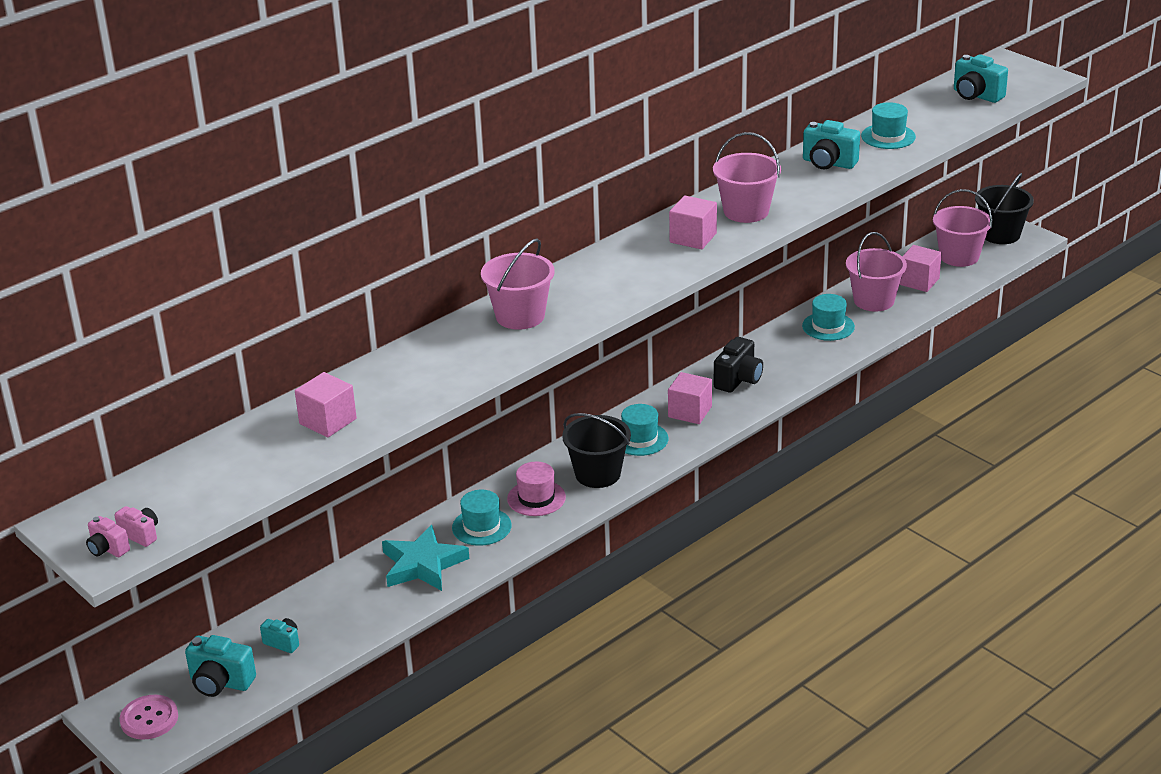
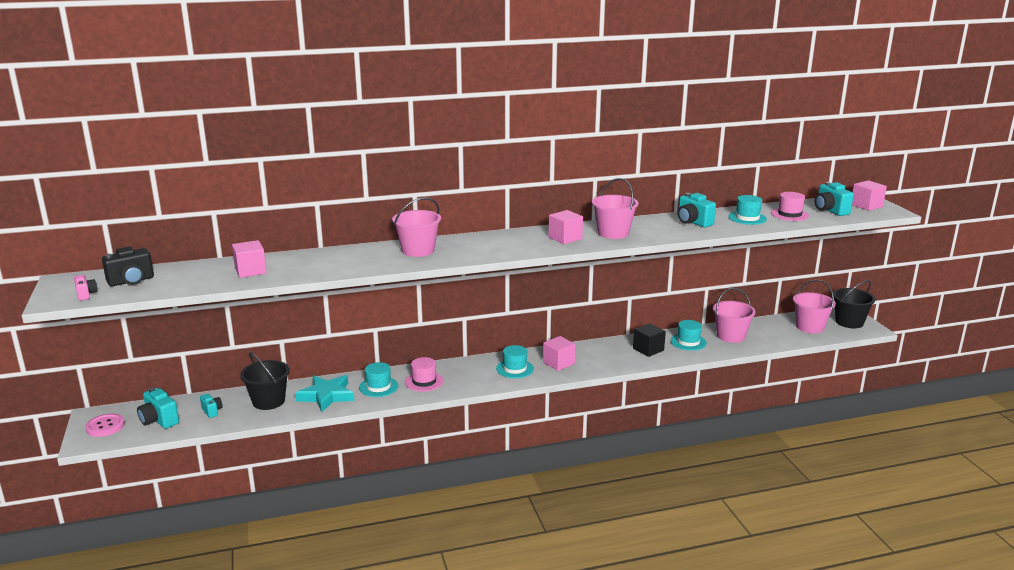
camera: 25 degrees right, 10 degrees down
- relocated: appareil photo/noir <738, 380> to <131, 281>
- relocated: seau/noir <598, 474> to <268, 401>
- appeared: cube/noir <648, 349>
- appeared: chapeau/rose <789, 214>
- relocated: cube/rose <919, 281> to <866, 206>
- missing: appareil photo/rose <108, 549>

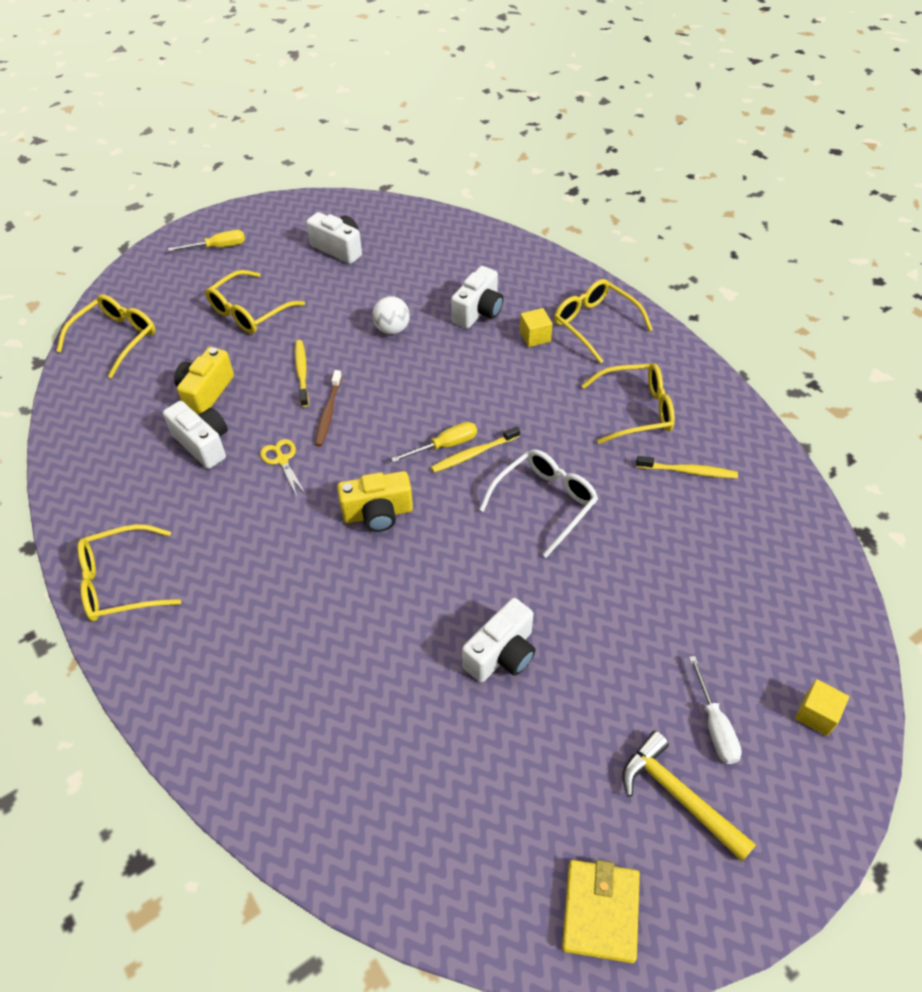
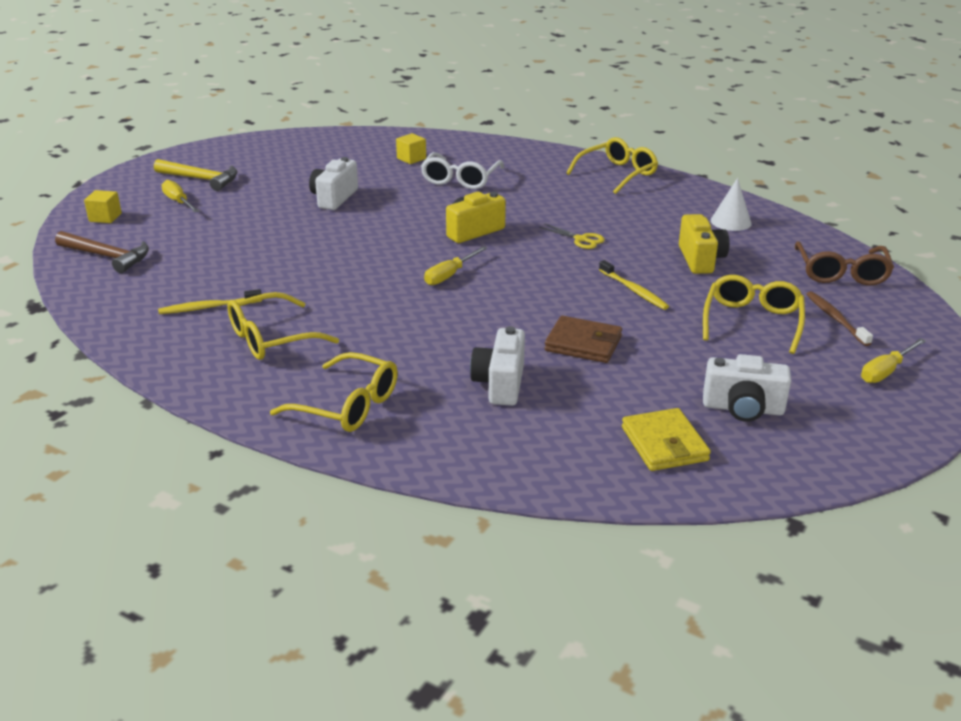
camera: 155 degrees right, 20 degrees down
- appeared: marteau/marron <107, 256>
- colour: tournevis/blanc <714, 725> to tournevis/jaune <178, 202>
- relocated: cube/jaune <535, 336> to <411, 158>
- relocated: lunettes/blanc <545, 502> to <460, 179>
- exchanged: balle/blanc <392, 329> to portefeuille/marron <583, 343>
- relocated: portefeuille/jaune <600, 911> to <664, 444>
- appeared: cône/blanc <731, 222>
- colour: lunettes/jaune <116, 338> to lunettes/marron <841, 273>
- relocated: brosse à dents/marron <328, 413> to <835, 318>
- missing: appareil photo/blanc <203, 444>
- missing: brosse à dents/jaune <473, 454>

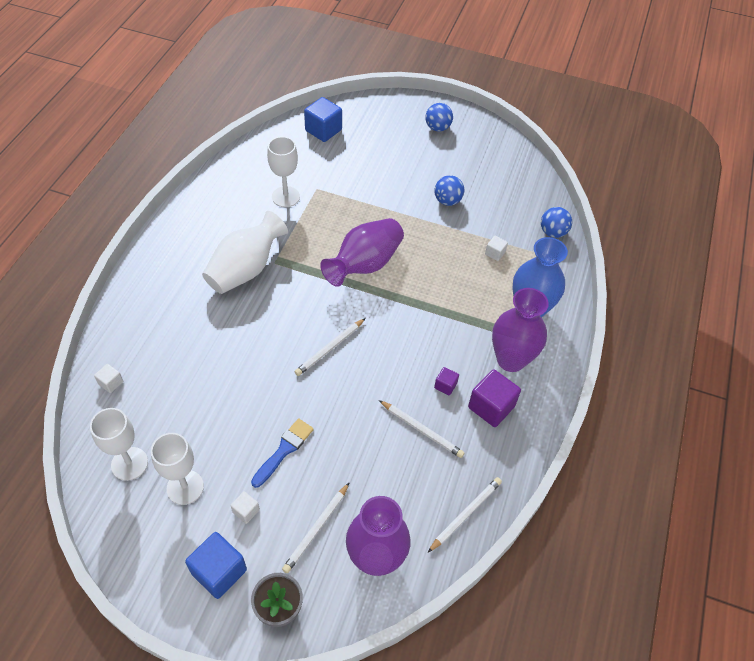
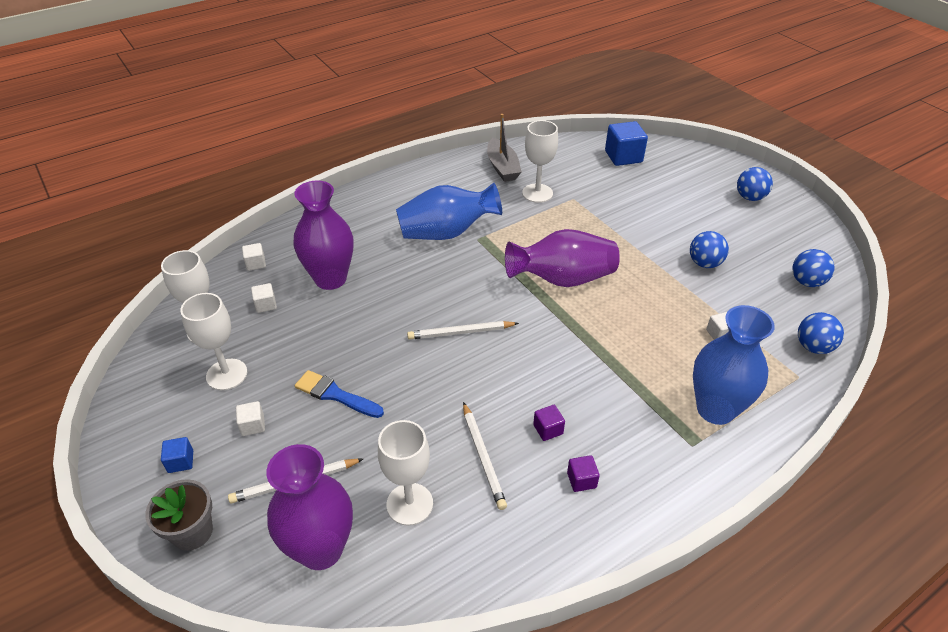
camera: 40 degrees right, 10 degrees down
- size: cube/bleu <219, 571> = <180, 461> x0.51
- appeared: cube/blanc <266, 305>
- relocated: vase/violet <511, 359> to <330, 279>
- spun: pinceau/bleu <284, 450> = <335, 395> 135 degrees counterclockwise
- appeared: verre à pied/blanc <409, 504>
- colour: vase/blanc <245, 269> to vase/bleu <446, 233>
- appeared: bateau/gris <502, 167>
- size: cube/violet <491, 407> = <581, 480> x0.51
- appeared: balle/bleu <807, 282>
- missing: crayon/blanc <465, 514>

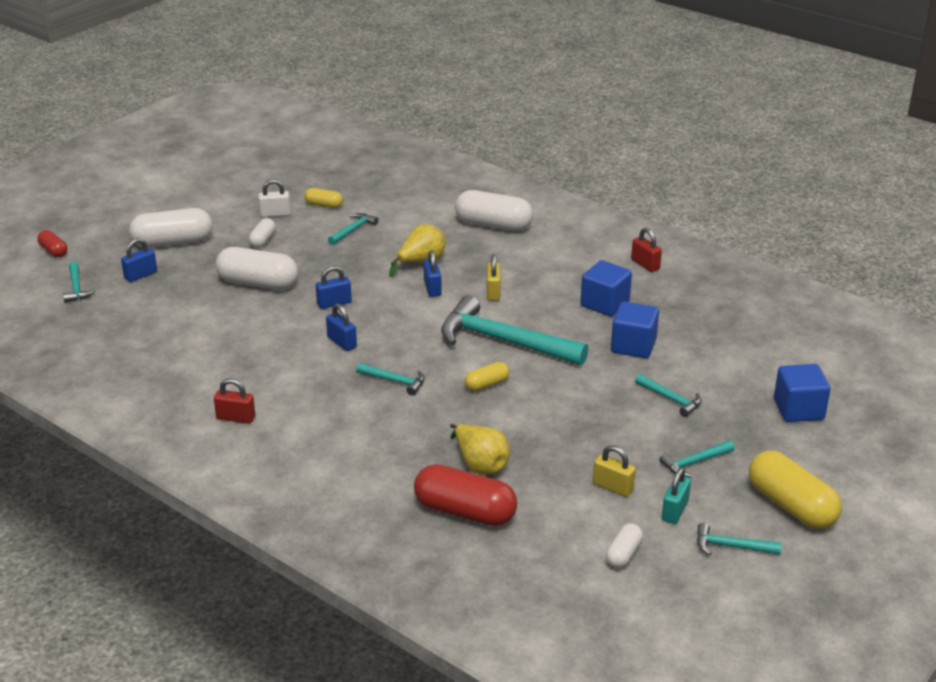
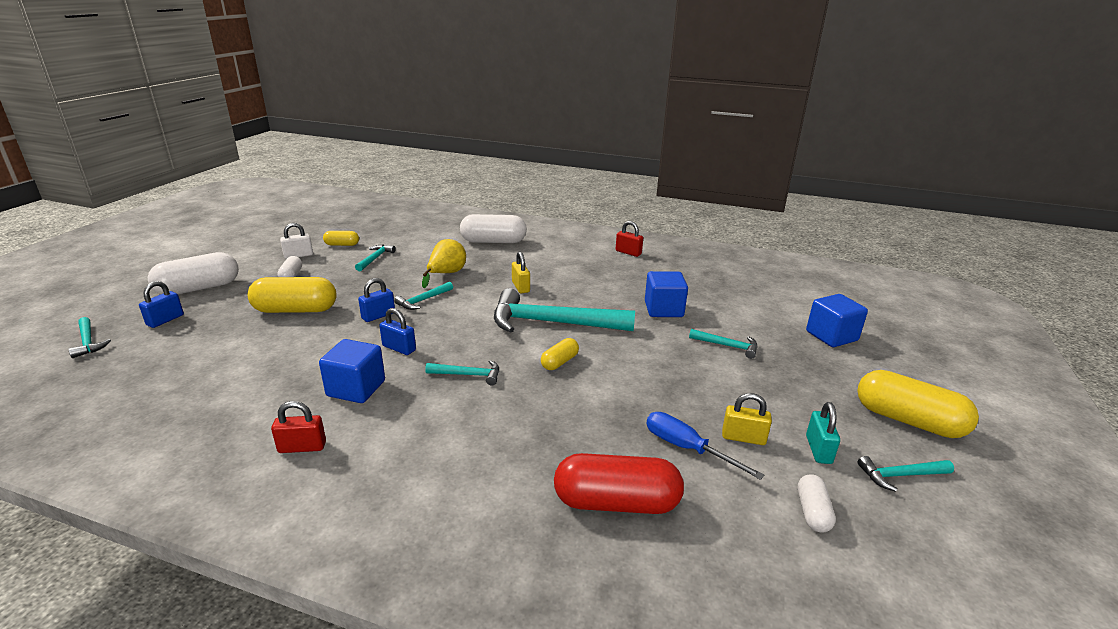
camera: 20 degrees left, 5 degrees down
- colour: gélule/blanc <258, 283> to gélule/jaune <296, 310>
- relocated: cube/bleu <605, 304> to <356, 388>
- relocated: marteau/turquoise <694, 463> to <423, 300>
- appeared: tournevis/bleu <686, 448>
- missing: gélule/rouge <53, 251>
- missing: cadenas/bleu <432, 288>
- missing: poire/jaune <480, 464>

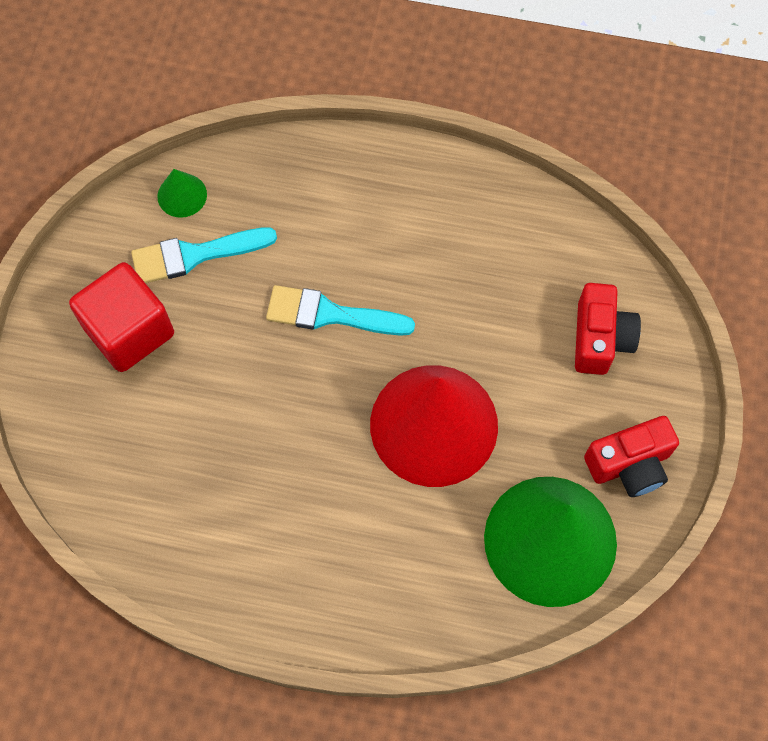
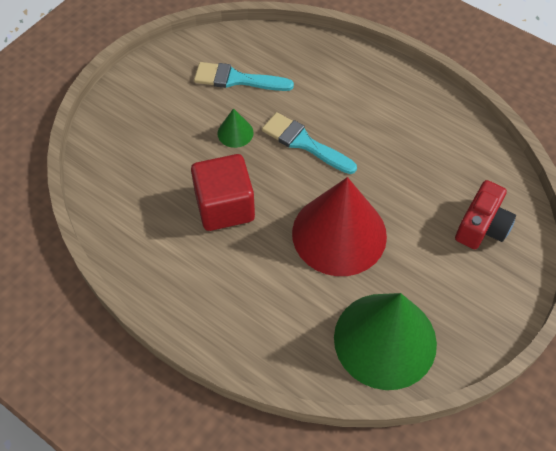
camera: 25 degrees right, 10 degrees down
- relocated: cube/rouge <129, 331> to <225, 207>
- relocated: cône/vert <182, 195> to <235, 133>
- missing: appareil photo/rouge <629, 464>

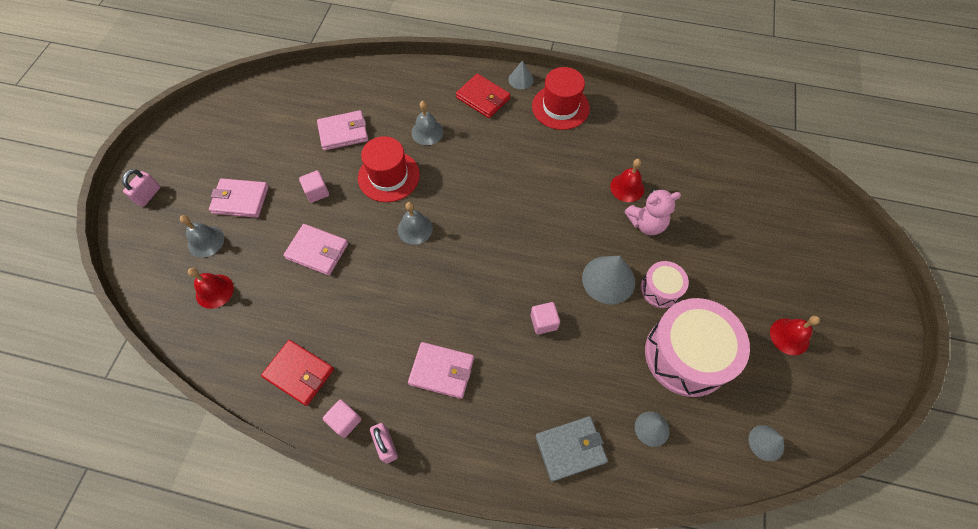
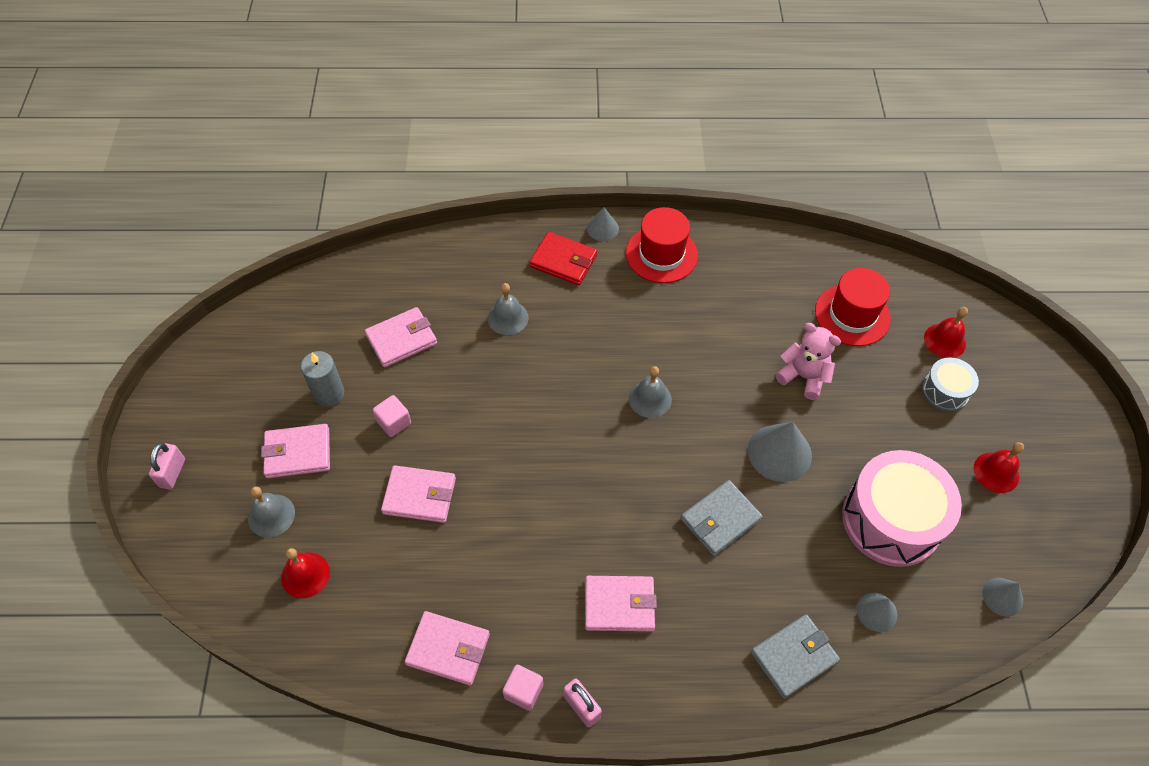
camera: 15 degrees left, 5 degrees down
- appeared: bougie/gris <329, 394>
- colour: portefeuille/rouge <299, 373> to portefeuille/rose <448, 649>
- relocated: cloche/gris <415, 229> to <650, 398>
- exchanged: cube/rose <544, 322> to portefeuille/gris <720, 519>
- spun: ours en peluche/rose <646, 223> = <803, 377> 120 degrees counterclockwise
- relocated: chapeau/rouge <389, 176> to <852, 315>
- appeared: tambour/gris <945, 391>
- relocated: cloche/rouge <627, 187> to <944, 340>
- missing: tambour/rose <660, 289>

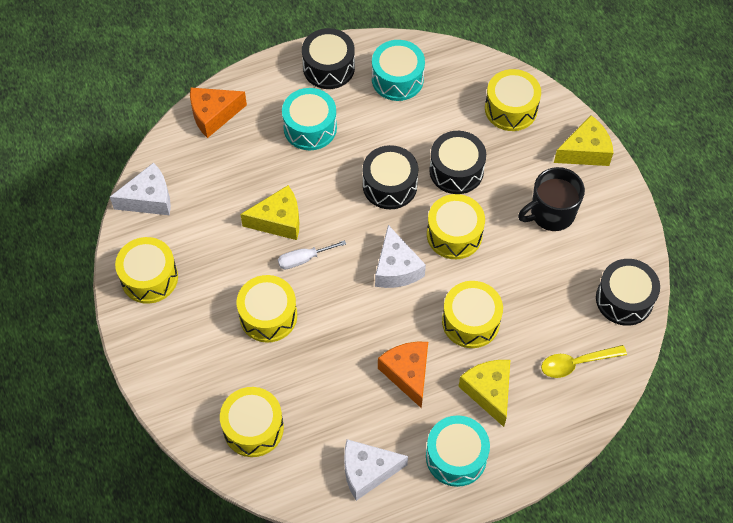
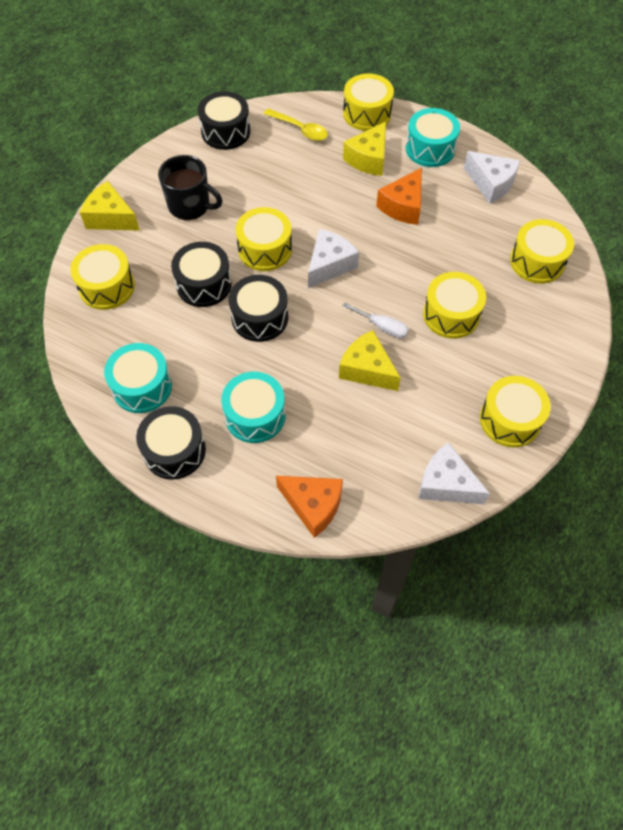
camera: 130 degrees left, 0 degrees up
- relocated: tambour/jaune <471, 321> to <367, 113>

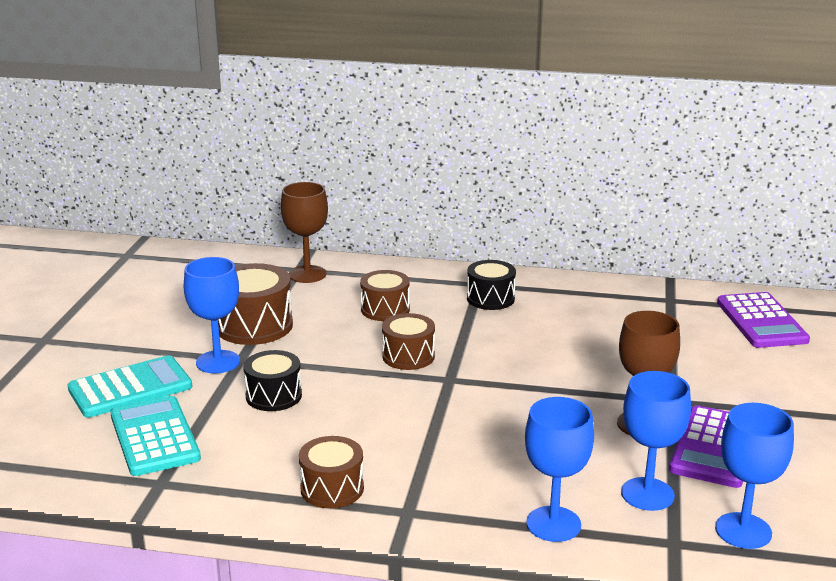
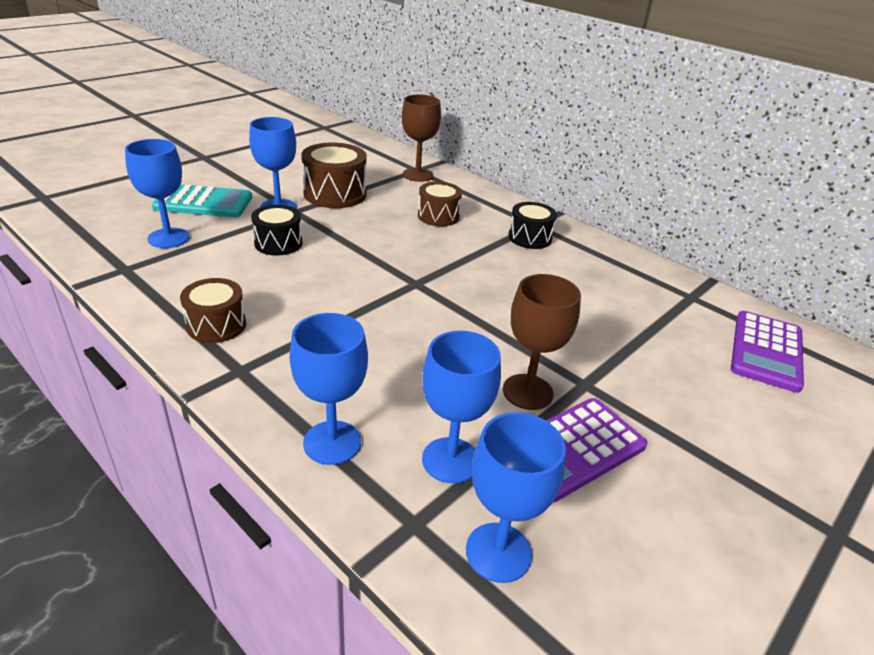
camera: 30 degrees right, 10 degrees up
- exchanged: calculatrice/turquoise <154, 437> to verre à pied/bleu <168, 238>
- missing: tambour/marron <408, 356>

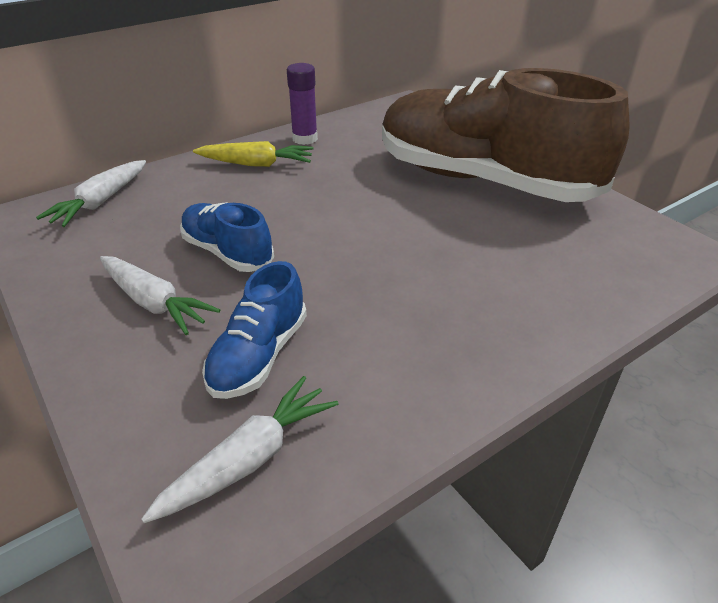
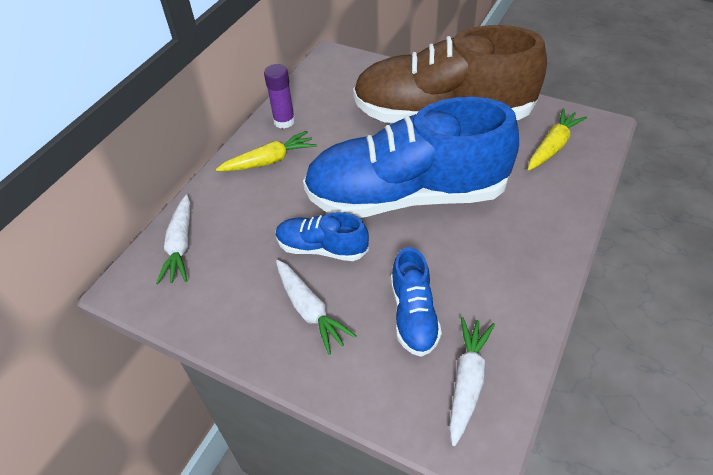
camera: 25 degrees left, 10 degrees up
- spun: carotte/blanc <154, 303> = <310, 310> 45 degrees clockwise
- appeared: chaussure/bleu <406, 196>
- appeared: carotte/jaune <552, 146>

